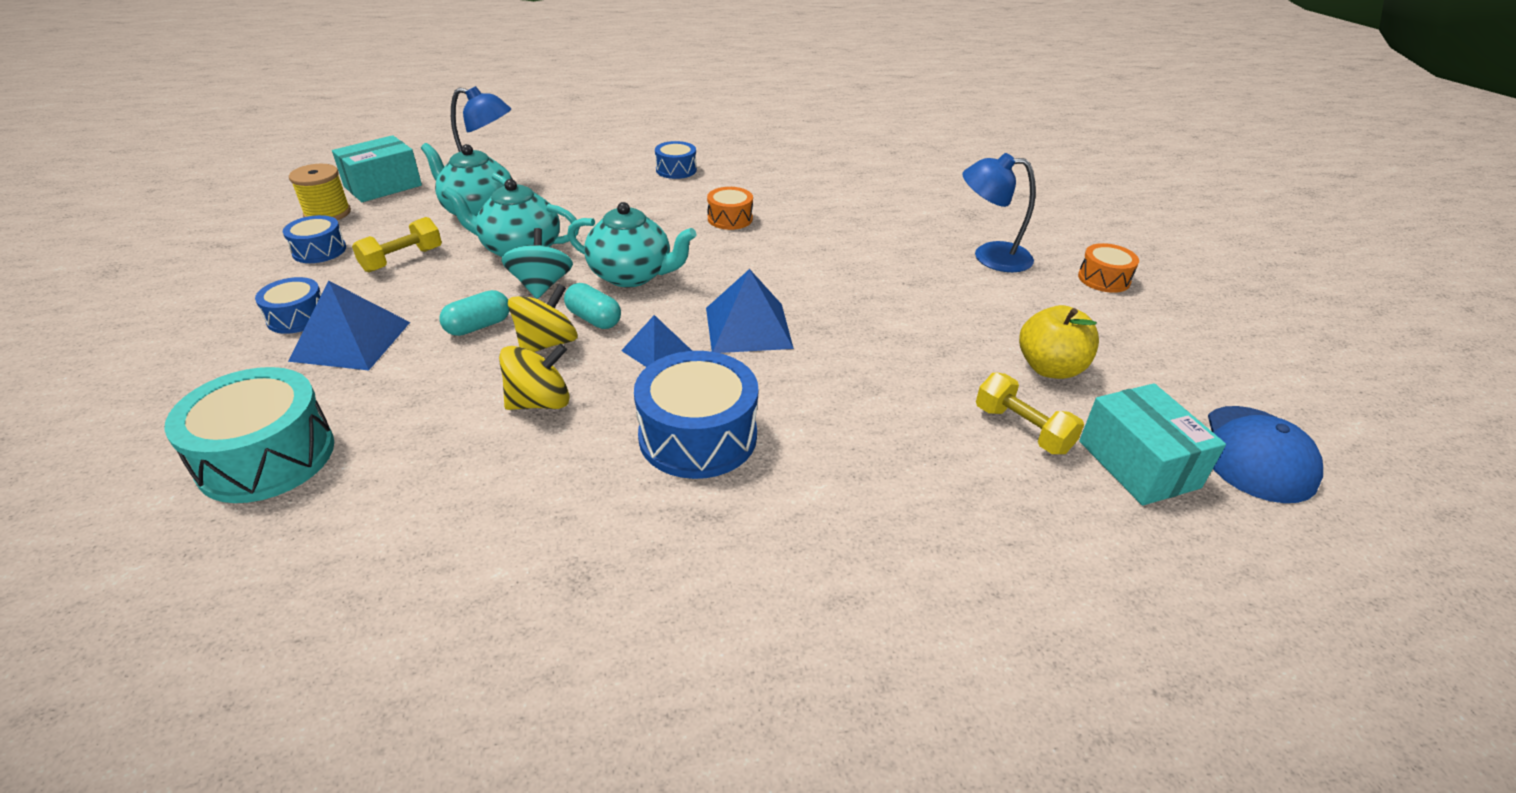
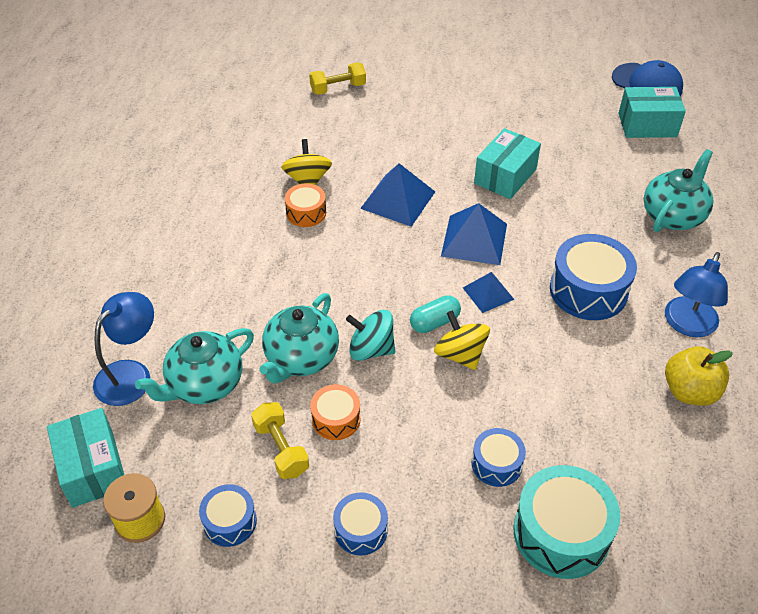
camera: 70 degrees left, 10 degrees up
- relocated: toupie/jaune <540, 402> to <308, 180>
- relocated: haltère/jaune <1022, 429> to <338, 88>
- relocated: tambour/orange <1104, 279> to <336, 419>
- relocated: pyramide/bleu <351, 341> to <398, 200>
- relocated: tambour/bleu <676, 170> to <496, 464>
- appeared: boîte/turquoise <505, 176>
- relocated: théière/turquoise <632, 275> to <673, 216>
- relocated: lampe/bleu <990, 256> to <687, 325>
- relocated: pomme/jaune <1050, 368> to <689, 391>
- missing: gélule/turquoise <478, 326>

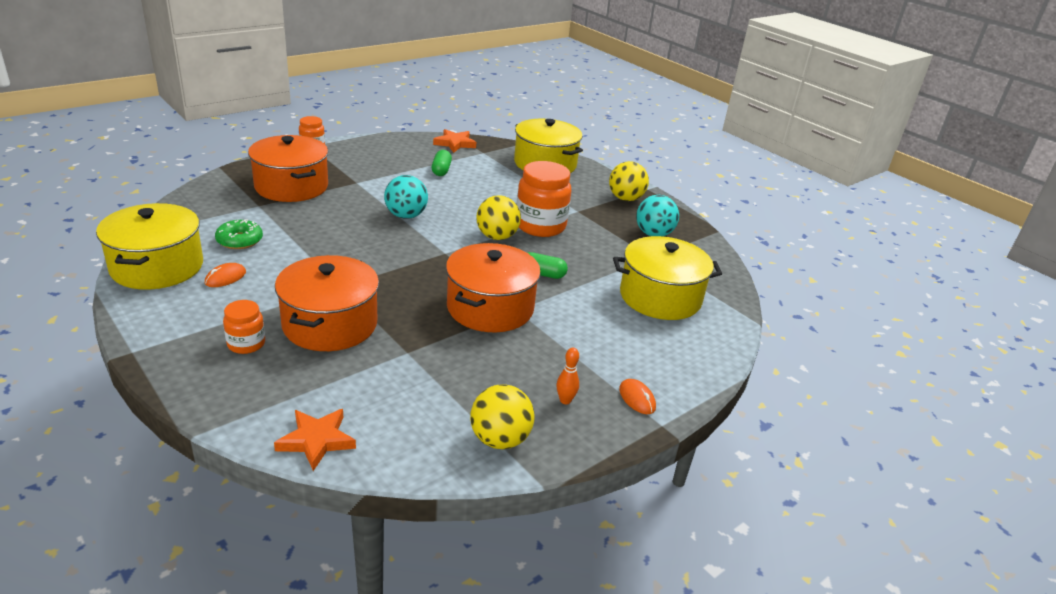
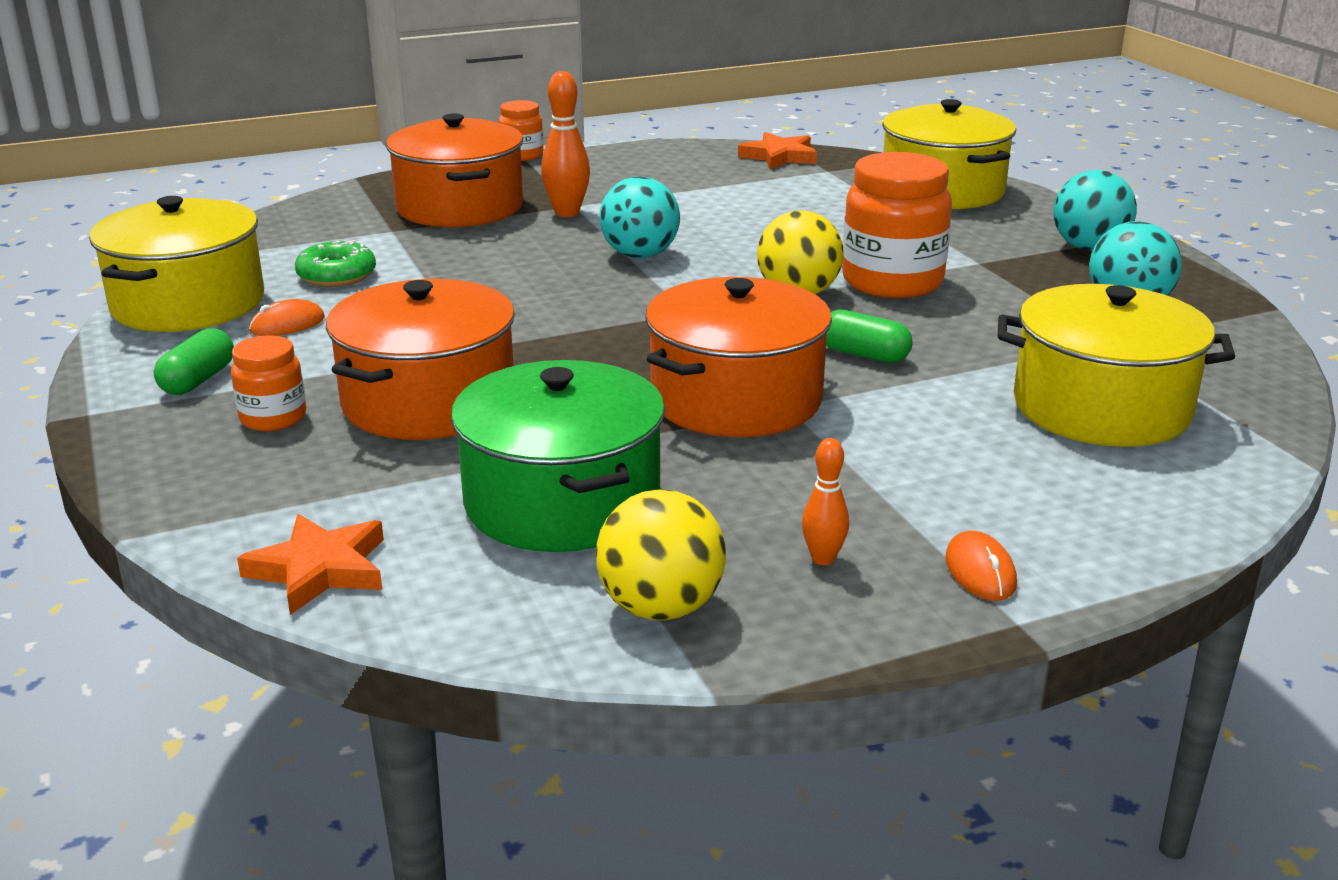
camera: 20 degrees right, 5 degrees down
- relocated: gélule/vert <441, 170> to <198, 380>
- appeared: marmite/vert <562, 501>
- appeared: quille/orange <567, 213>
- colour: balle/jaune <625, 199> to balle/turquoise <1088, 248>

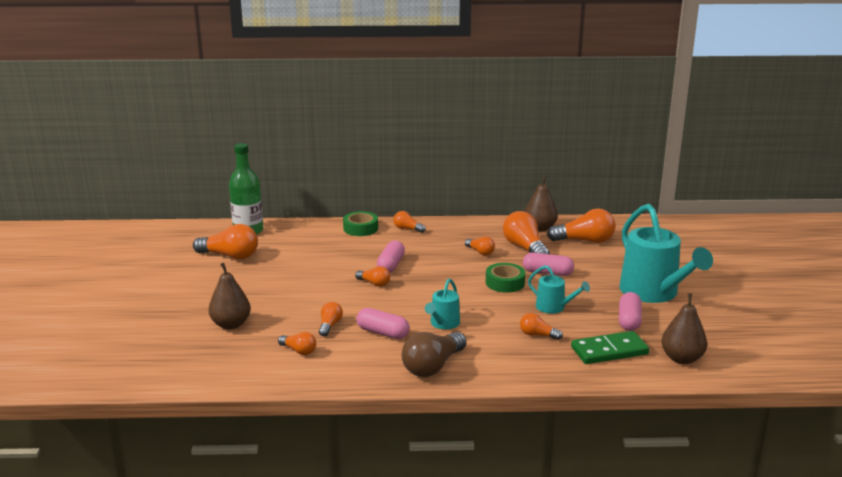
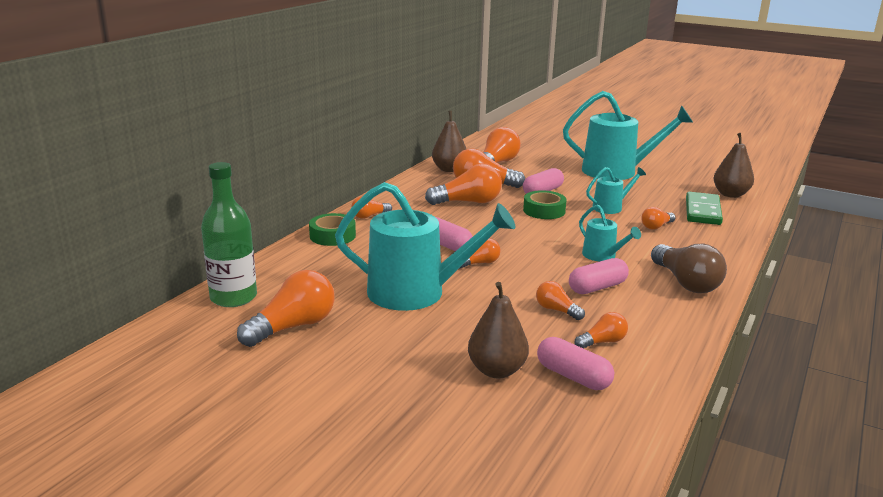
camera: 60 degrees left, 0 degrees up
- appeared: arrosoir/turquoise <416, 292>
- size: ampoule/orange <480, 252> = <468, 202> x1.85
- relocated: gélule/rose <629, 320> to <573, 376>

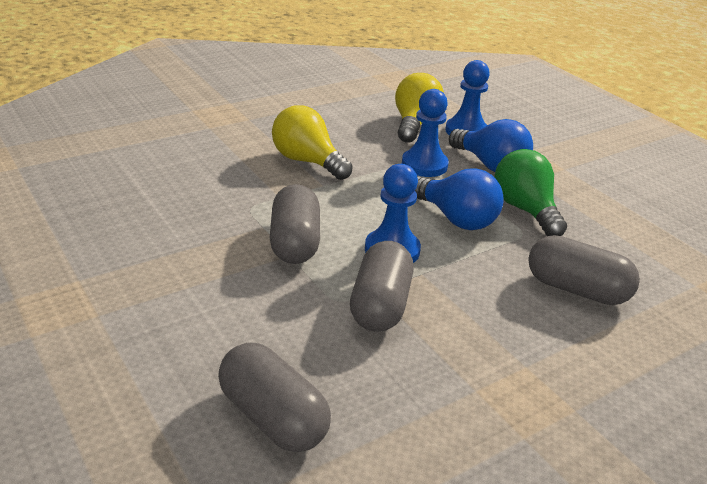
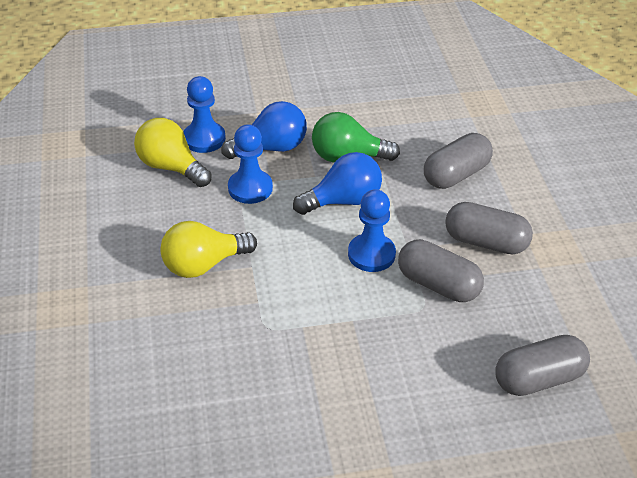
camera: 65 degrees left, 10 degrees up
- relocated: gélule/gris <294, 242> to <485, 242>

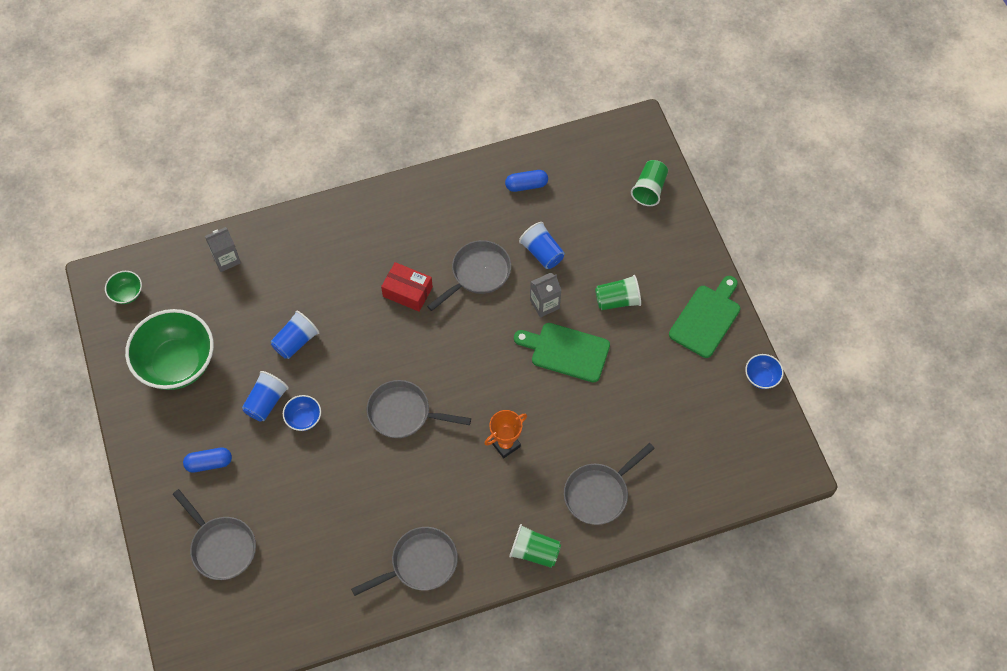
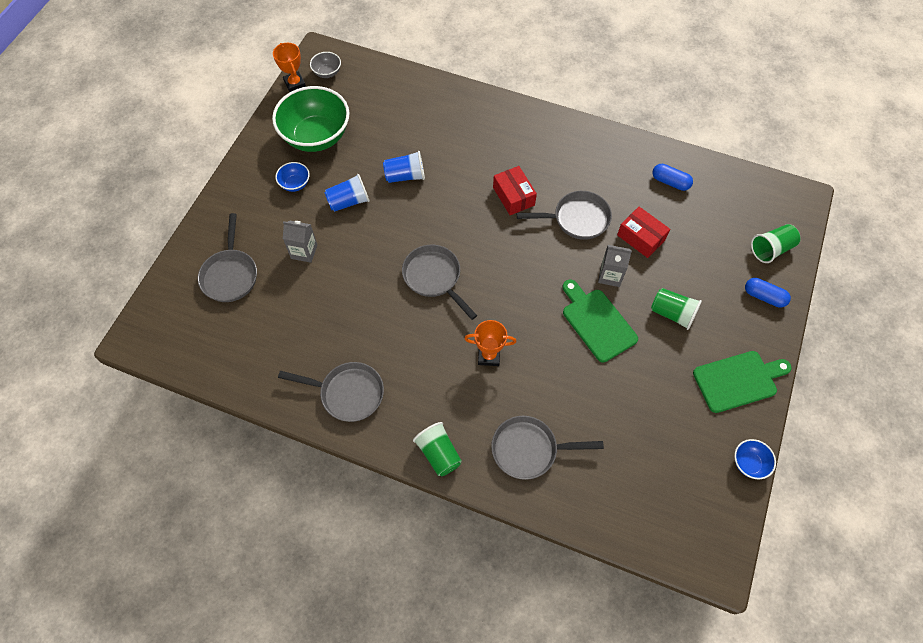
camera: 40 degrees right, 0 degrees up
- appeared: trophée/orange <295, 84>
- relocated: bol/bleu <304, 419> to <295, 184>
- relocated: brique de lait/gris <226, 259> to <304, 251>
- colour: bol/vert <127, 294> to bol/gris <327, 73>
- exchanged: gobelet/bleu <542, 253> to boîte/rouge <641, 237>
- relocated: gélule/bleu <209, 463> to <764, 297>

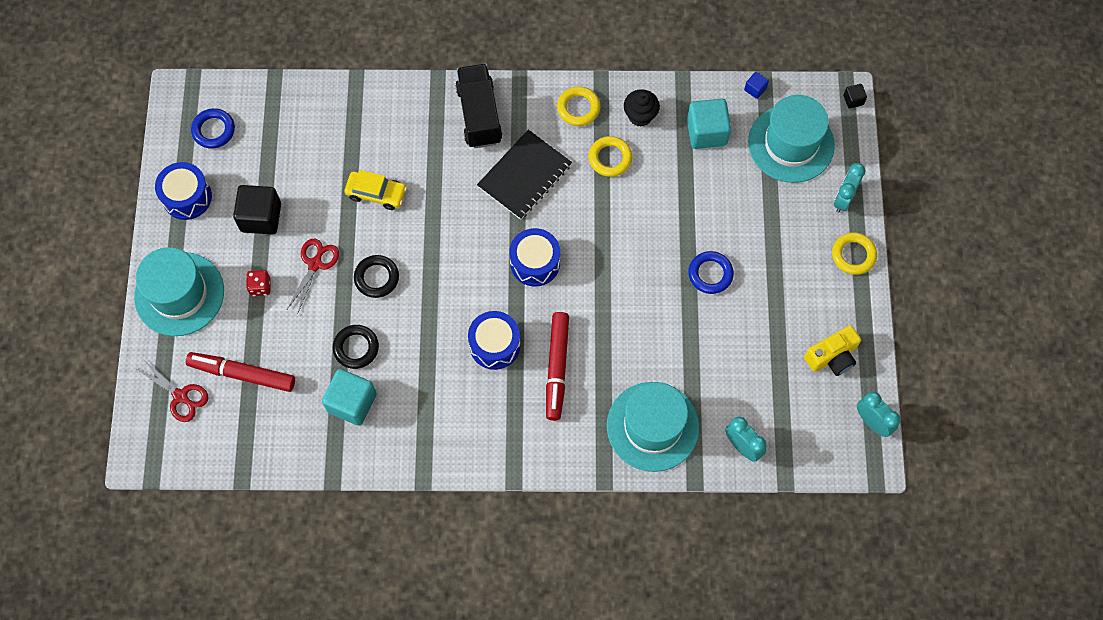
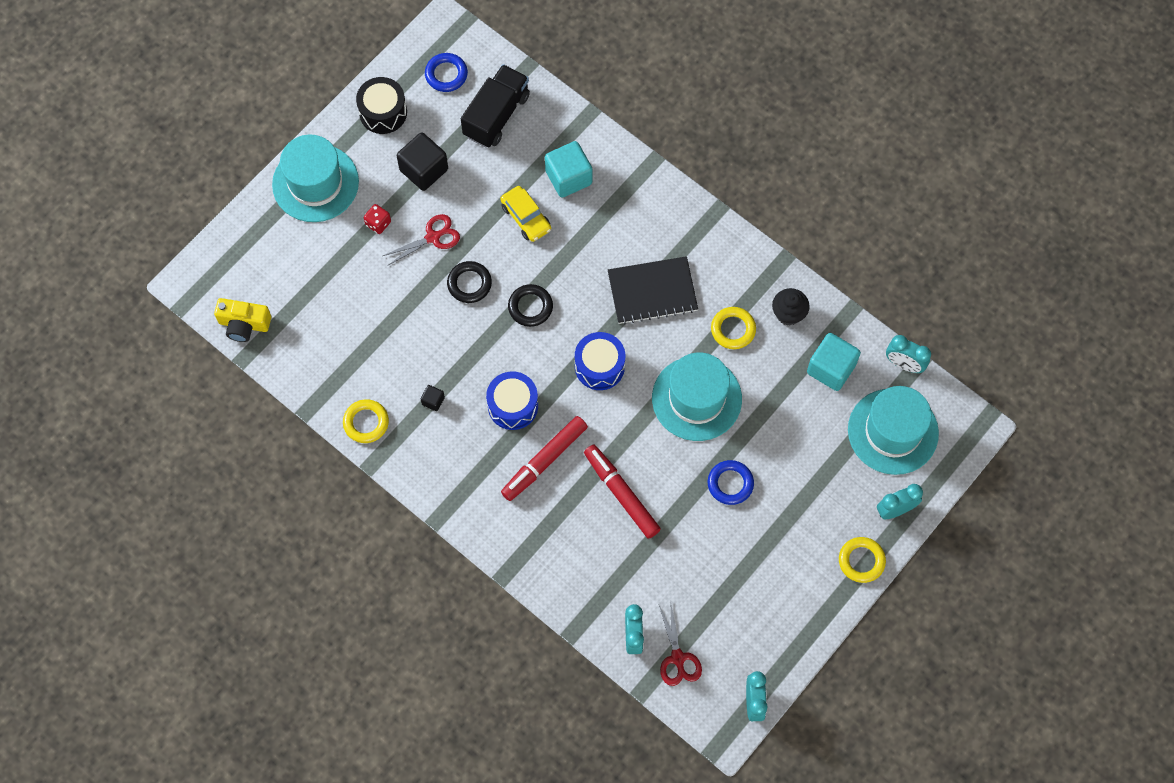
camera: 40 degrees right, 0 degrees up
- relocated: appareil photo/jaune <832, 357> to <244, 324>
- relocated: anneau/jaune <578, 108> to <366, 422>
- colour: tambour/bleu <187, 197> to tambour/noir <383, 112>
- relocated: cube/noir <853, 100> to <433, 401>
- relocated: camion/noir <479, 115> to <496, 115>
- relocated: anneau/noir <356, 348> to <530, 307>
- relocated: cube/turquoise <352, 403> to <568, 177>
- relocated: feutre/rouge <242, 374> to <621, 494>
- relocated: chapeau/turquoise <652, 426> to <696, 398>
- relocated: ciseaux/rouge <181, 396> to <678, 658>
- exchanged: cube/bleu <755, 89> to réveil/turquoise <904, 364>

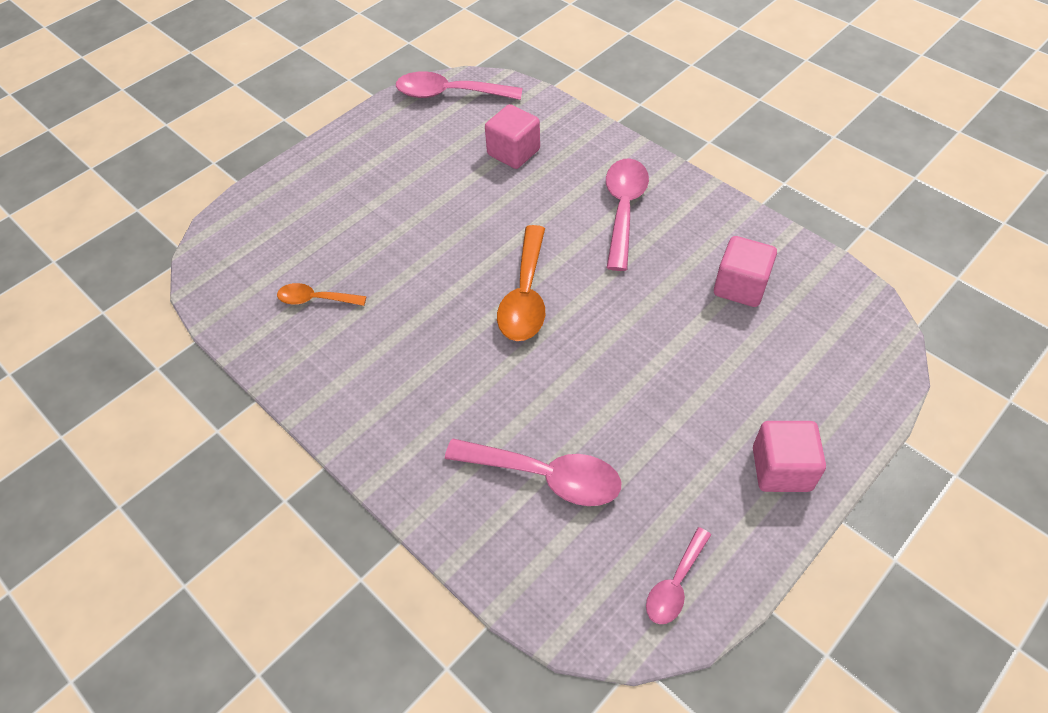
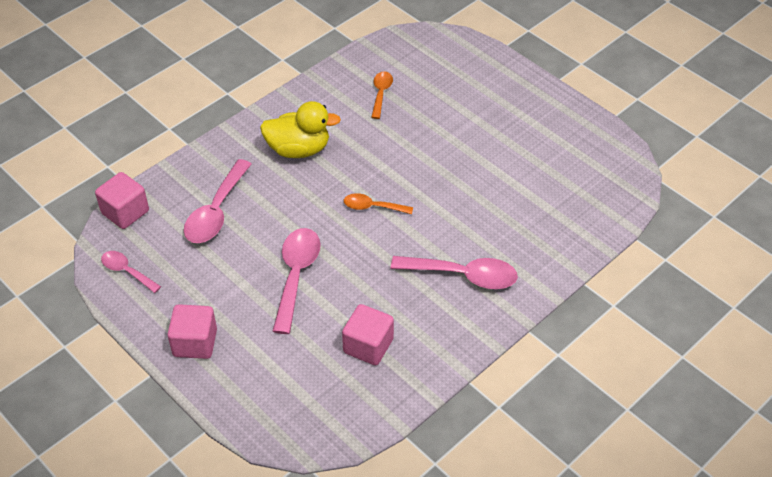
camera: 90 degrees right, 5 degrees down
- relocated: cube/rose <513, 152> to <125, 212>
- appeared: canard/jaune <298, 149>
- relocated: cuillère/rose <449, 94> to <296, 275>
- size: cuillère/orange <525, 296> = <372, 207> x0.58

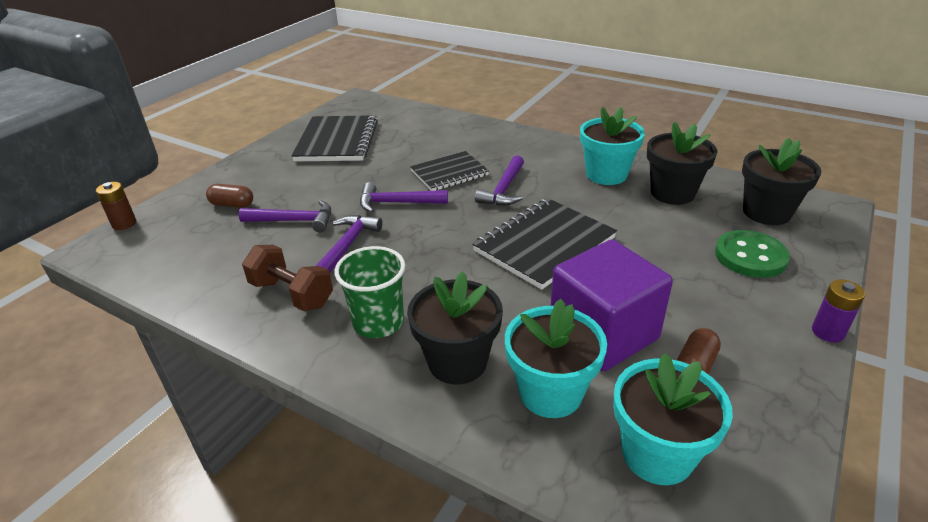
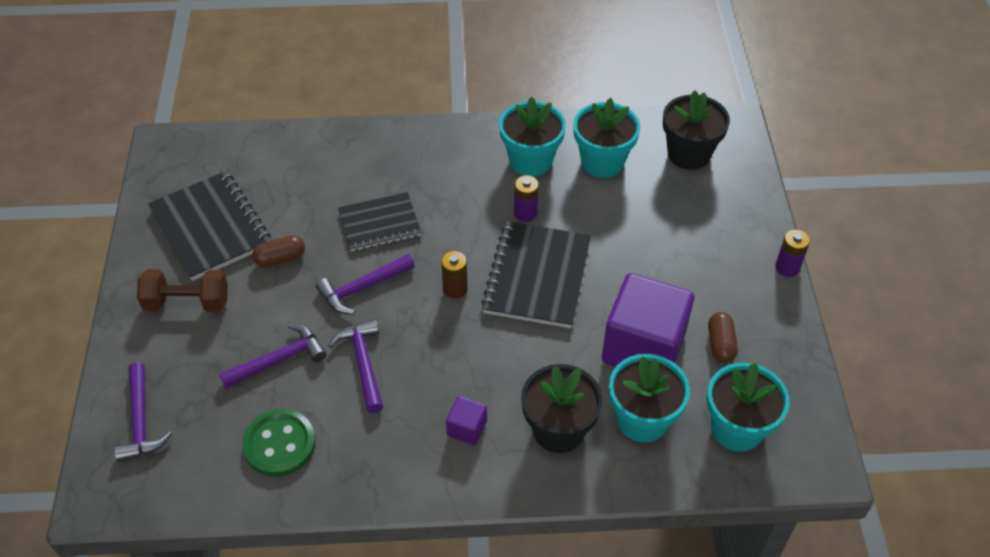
camera: 35 degrees left, 15 degrees up
- relocated: marteau/violet <504, 189> to <141, 421>
- relocated: haltère/marron <292, 294> to <187, 303>
- relocated: bouton/vert <750, 256> to <279, 444>
- relocated: gélule/marron <232, 205> to <280, 258>
- spun: carnet/noir <449, 173> = <380, 224> 45 degrees clockwise
- relocated: pile/marron <124, 224> to <455, 289>
- exchanged: gobelet/vert <378, 322> to cube/violet <467, 428>
- appeared: pile/violet <525, 213>
- colour: pot de fleurs/noir <672, 193> to pot de fleurs/turquoise <602, 162>

